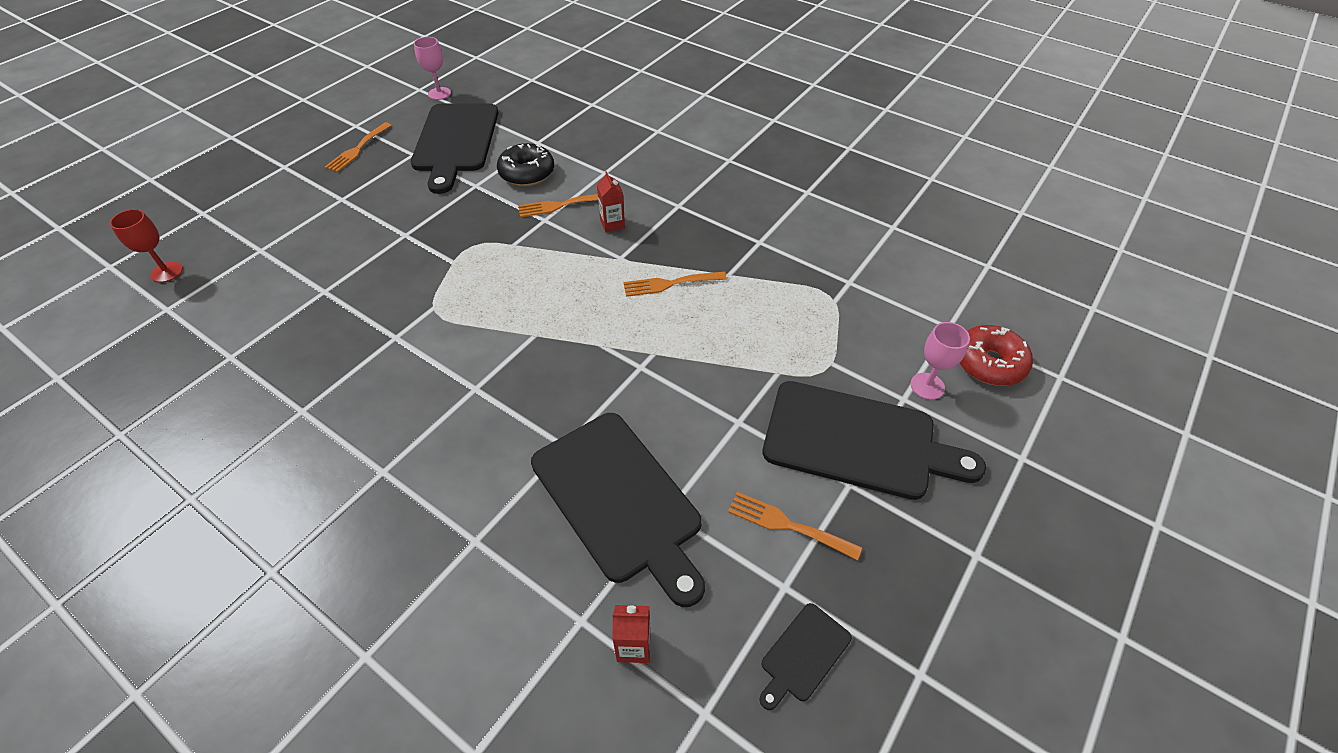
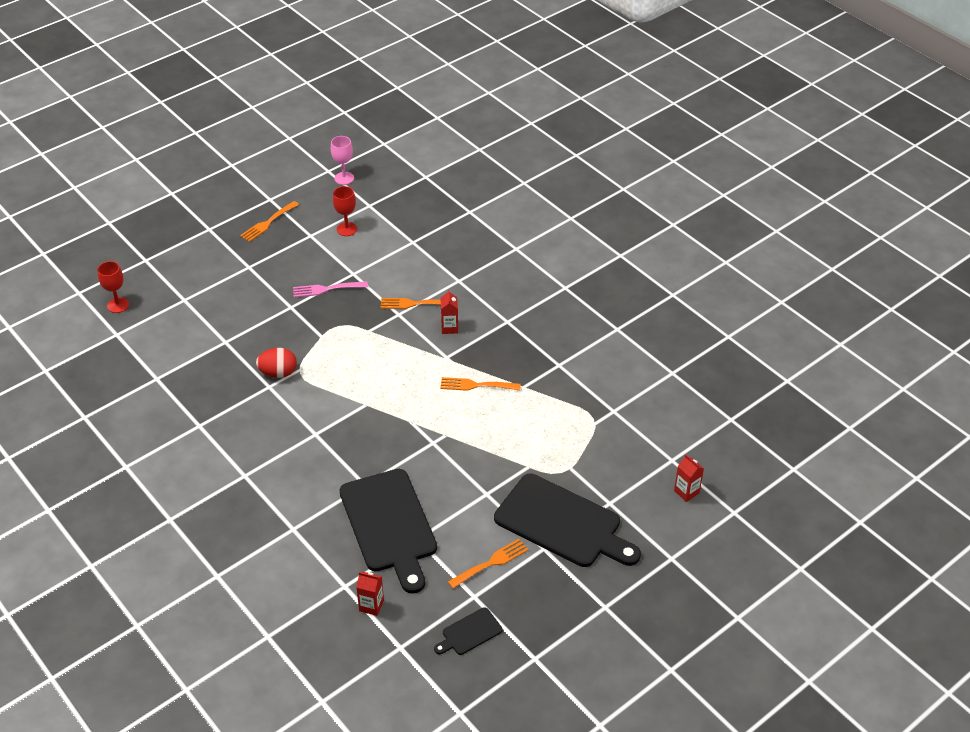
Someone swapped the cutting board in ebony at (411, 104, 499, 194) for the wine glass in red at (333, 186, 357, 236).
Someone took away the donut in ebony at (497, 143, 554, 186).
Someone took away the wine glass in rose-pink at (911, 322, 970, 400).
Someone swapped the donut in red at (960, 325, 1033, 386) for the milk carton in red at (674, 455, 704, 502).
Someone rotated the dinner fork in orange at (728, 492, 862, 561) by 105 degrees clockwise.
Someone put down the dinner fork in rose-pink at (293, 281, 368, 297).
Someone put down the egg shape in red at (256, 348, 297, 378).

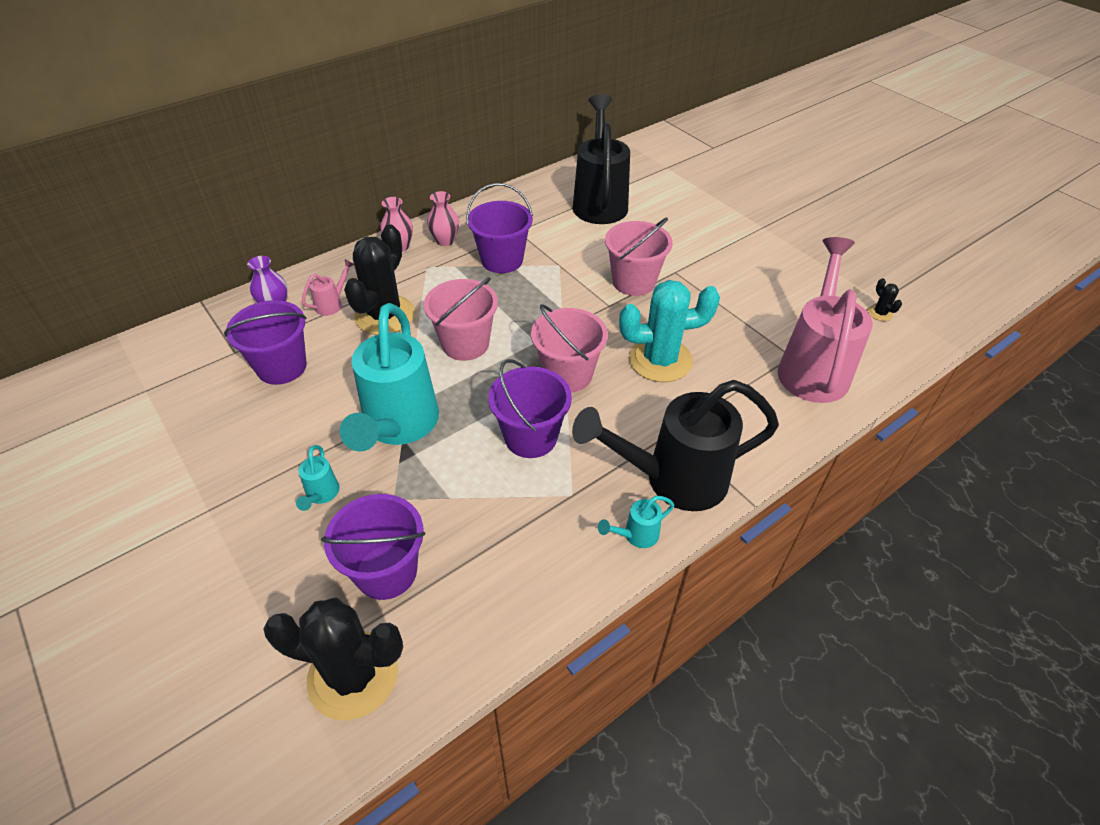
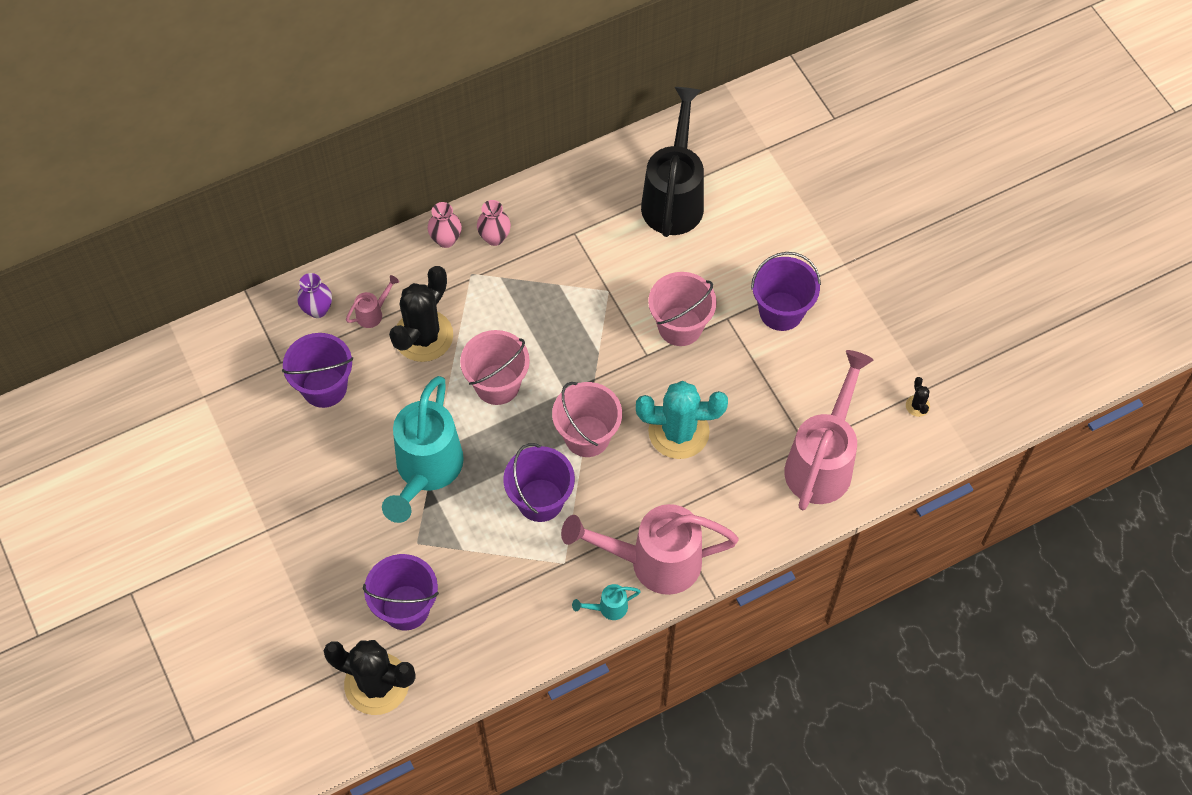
Someone carried the pail in royal purple from (466, 183, 533, 273) to (751, 252, 821, 331).
Someone repainted the watering can in ebony at (572, 380, 779, 511), which became the watering can in rose-pink at (561, 504, 739, 595).
Someone took away the watering can in teal at (296, 445, 339, 511).

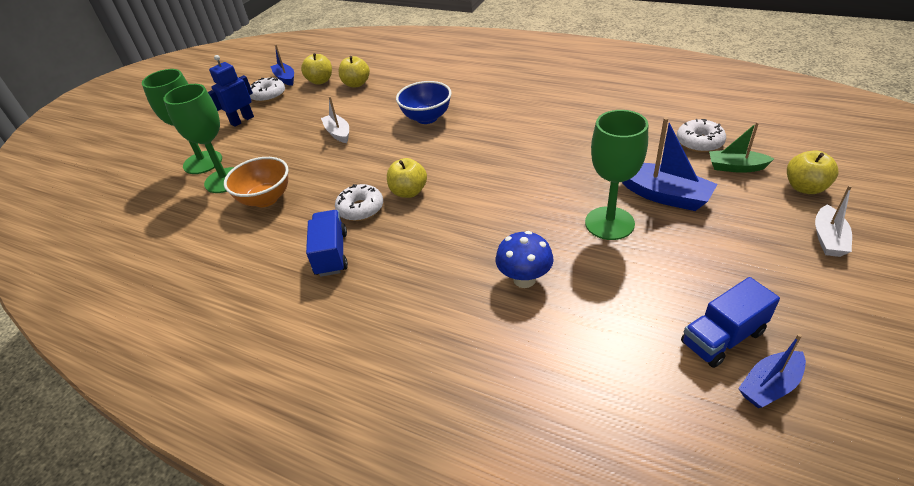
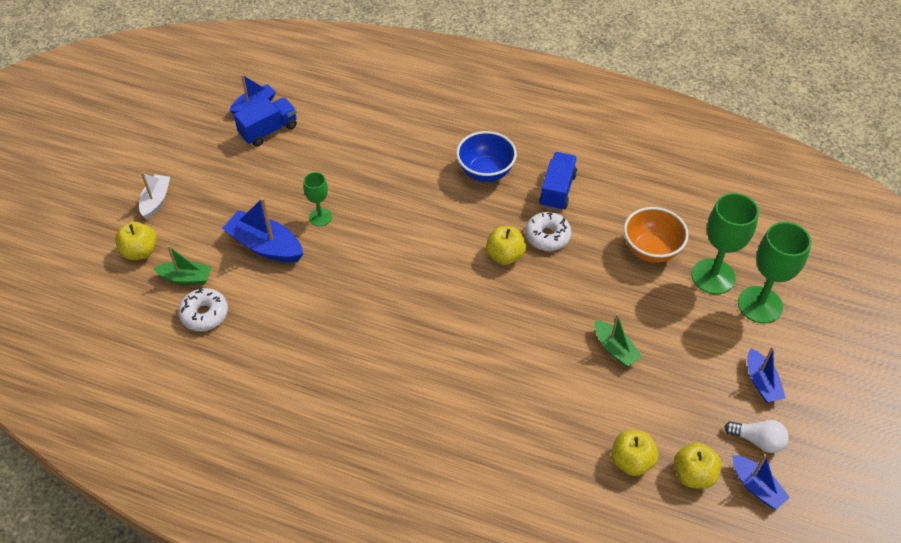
Someone swapped the robot in royal blue at (208, 55, 254, 127) for the sailboat in royal blue at (747, 346, 786, 402).
Someone swapped the donut in white at (250, 78, 285, 102) for the lightbulb in white at (724, 420, 789, 453).
Someone carried the serving bowl in royal blue from (396, 81, 452, 124) to (456, 131, 517, 182).
Someone repainted the sailboat in white at (321, 96, 349, 143), which became the sailboat in leaf-green at (595, 313, 642, 367).
Someone scaled the wine glass in leaf-green at (585, 110, 648, 240) by 0.56.
Someone rotated the toy truck in royal blue at (306, 210, 348, 277) by 150 degrees counterclockwise.
Someone took away the toadstool in royal blue at (495, 231, 554, 288).

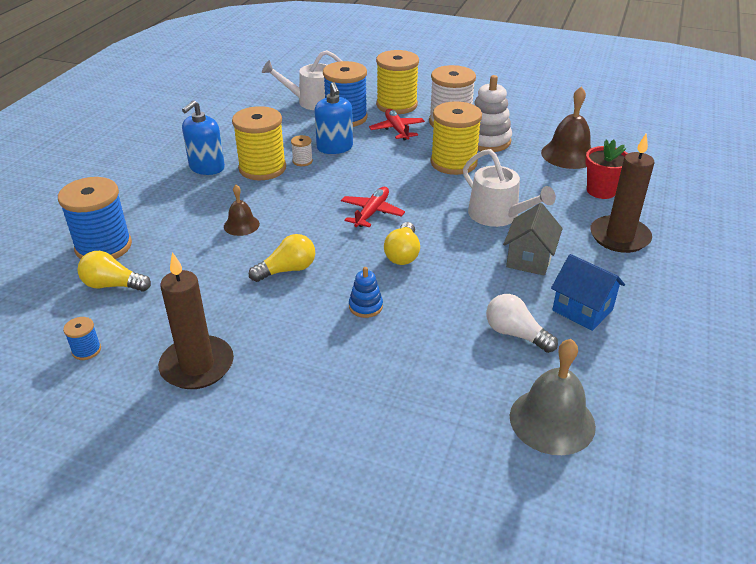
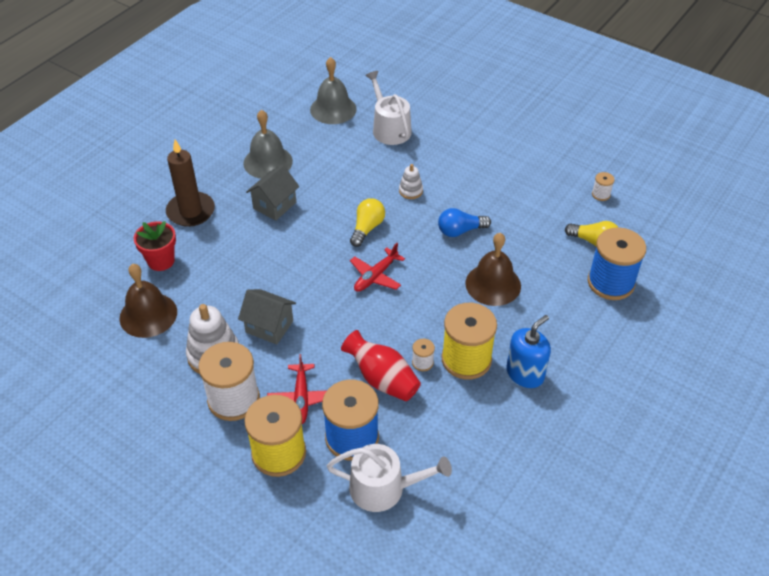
Someone swapped the soap dispenser in royal blue at (315, 82, 353, 154) for the vase in red at (341, 330, 421, 401).
Someone swapped the spool in yellow at (431, 101, 482, 175) for the toy house in ash-grey at (238, 289, 296, 345).
Someone carried the watering can in white from (463, 149, 556, 227) to (365, 71, 412, 145).
Someone scaled the bell in brown at (224, 185, 260, 236) by 1.75.
Someone repainted the lightbulb in yellow at (249, 234, 315, 282), which became the lightbulb in royal blue at (438, 208, 491, 237).
Someone took away the pillar candle in brown at (158, 252, 234, 389).
Someone swapped the toy house in royal blue at (551, 254, 625, 331) for the bell in ash-grey at (243, 110, 293, 179).
Someone repainted the ring stacker in royal blue at (349, 267, 383, 318), which became the ring stacker in white at (399, 164, 423, 199).
Someone took away the lightbulb in white at (486, 294, 558, 353).
Someone repainted the spool in royal blue at (63, 317, 101, 360), which became the spool in white at (592, 172, 615, 201).

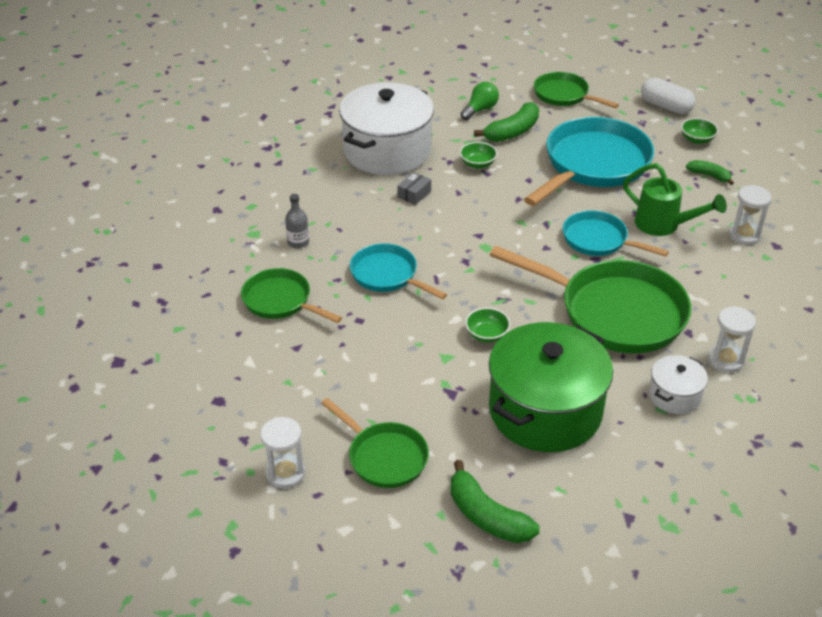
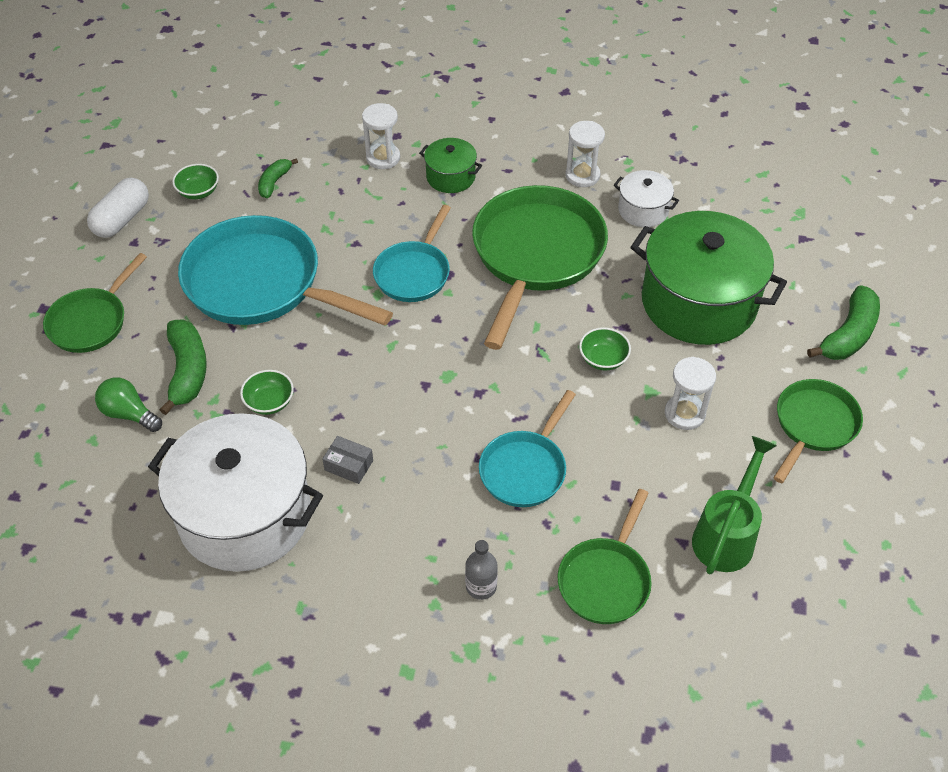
Someone rotated the banana fruit in leaf-green at (474, 102, 539, 142) by 45 degrees clockwise.
Someone carried the watering can in leaf-green from (623, 163, 727, 236) to (692, 436, 777, 574).
Someone carried the sand timer in white from (260, 417, 305, 489) to (665, 357, 716, 430).
Someone put down the pot in leaf-green at (419, 138, 482, 193).

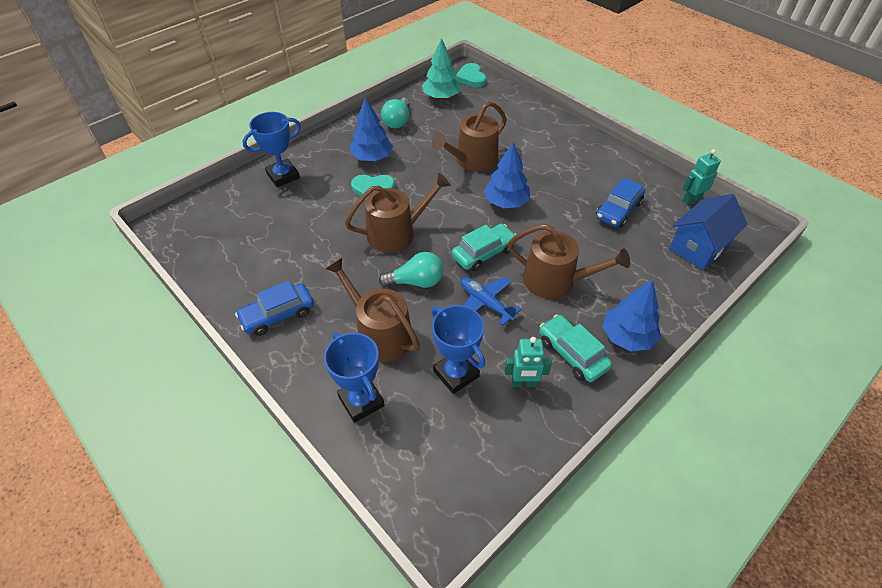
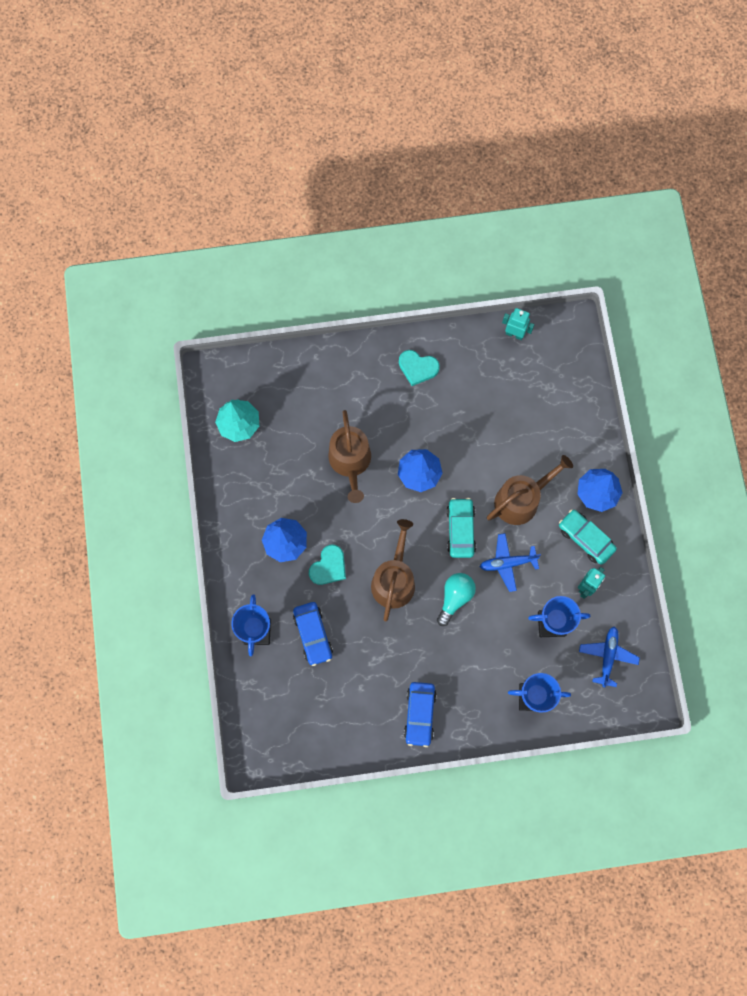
Someone carried the love heart in teal from (455, 63, 486, 87) to (399, 350, 440, 386).
Someone took away the lightbulb in teal at (381, 98, 410, 128).
Someone rotated the robot in teal at (682, 149, 721, 205) by 105 degrees clockwise.
Someone carried the automobile in royal blue from (596, 177, 645, 227) to (293, 602, 333, 666).
Someone took away the toy house in royal blue at (669, 194, 748, 270).
Someone took away the watering can in brown at (326, 258, 420, 362).
Someone rotated the automobile in teal at (539, 314, 612, 382) by 45 degrees clockwise.
Someone put down the plane in royal blue at (579, 626, 640, 687).

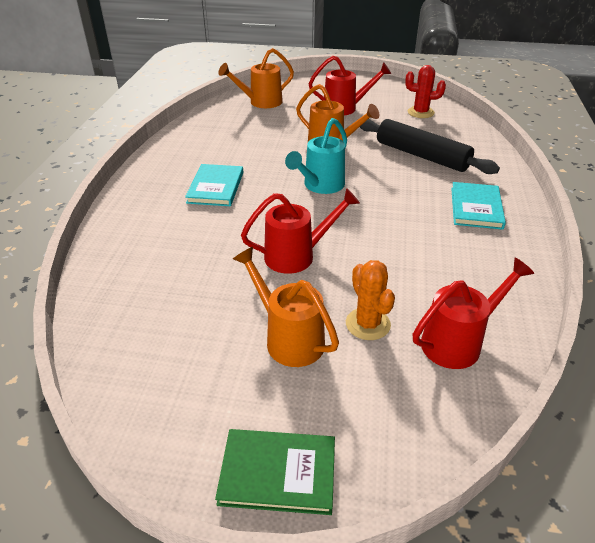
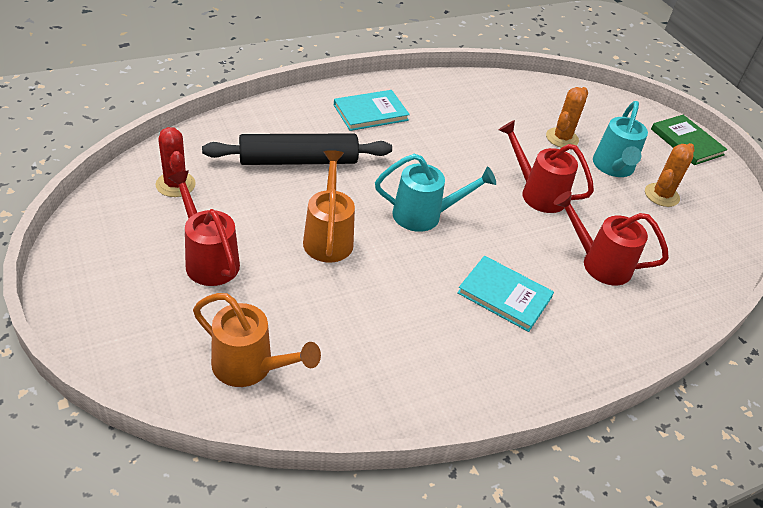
Someone rotated the rolling pin in ebony at (360, 119, 500, 174) by 75 degrees clockwise.
Someone rotated the hardcover in teal at (185, 164, 243, 206) by 60 degrees clockwise.
Someone repainted the watering can in orange at (233, 247, 339, 367), which became the watering can in teal at (593, 101, 648, 177).
Someone carried the watering can in red from (413, 258, 534, 369) to (554, 191, 669, 285).
Someone put down the prickly plant in orange at (645, 143, 695, 207).

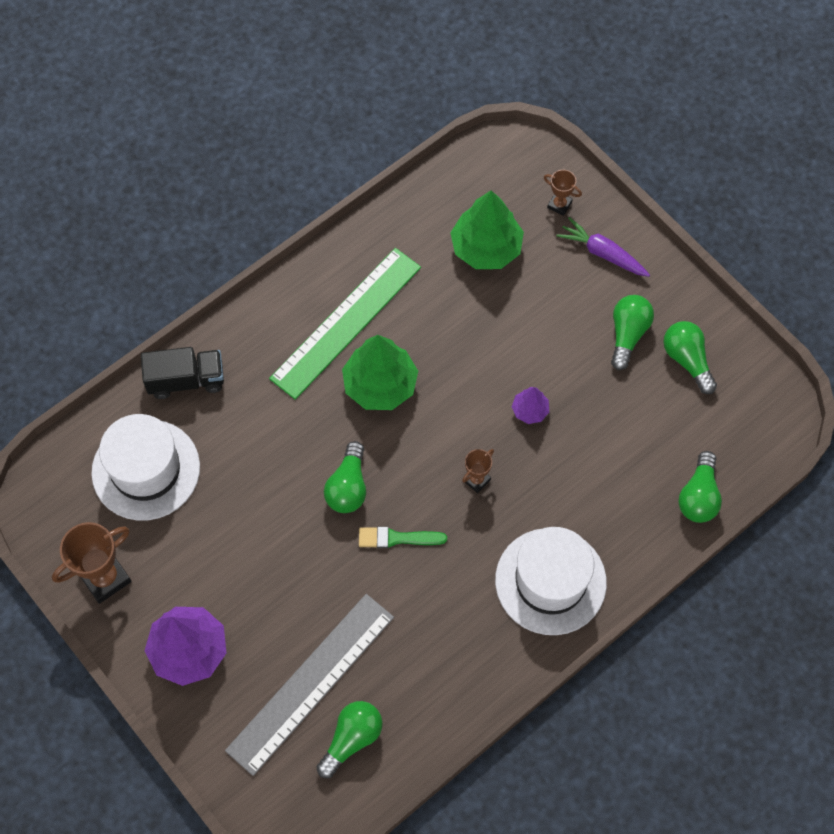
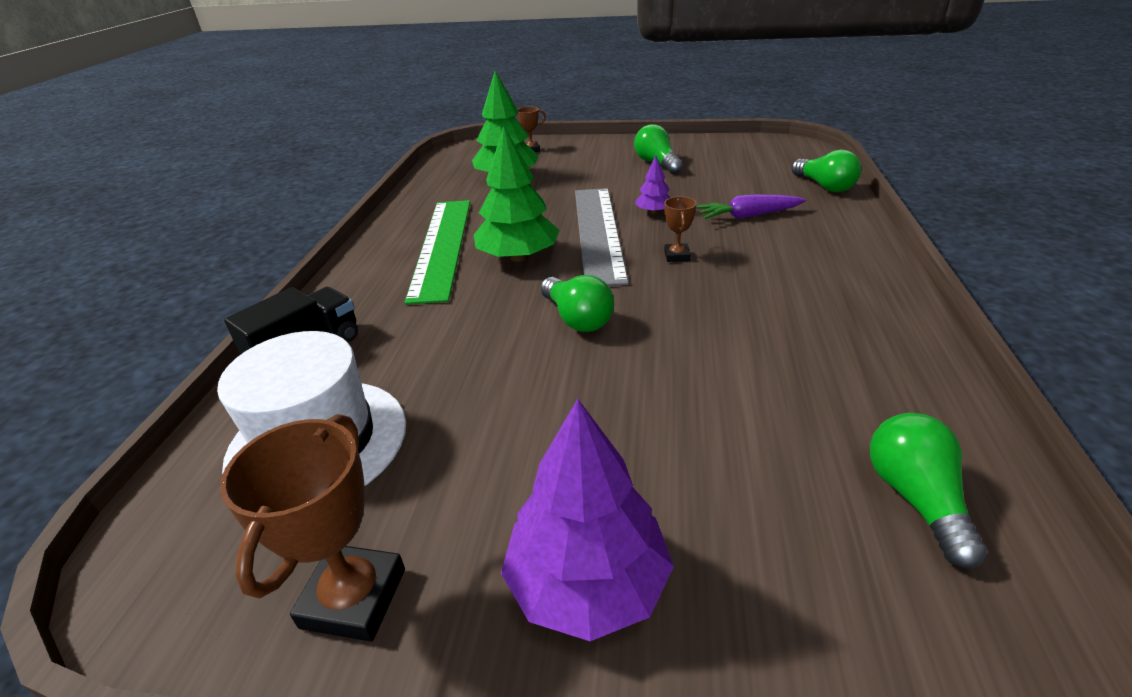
Someone carried the toy carrot in royal purple from (556, 217, 650, 277) to (696, 194, 806, 219).
Someone took away the lightbulb in leaf-green at (663, 321, 717, 394).
Someone took away the brush in leaf-green at (359, 527, 447, 548).
Someone took away the top hat in white at (495, 527, 607, 635).
Someone carried the measuring stick in ash-grey from (225, 594, 394, 776) to (575, 188, 629, 286).

